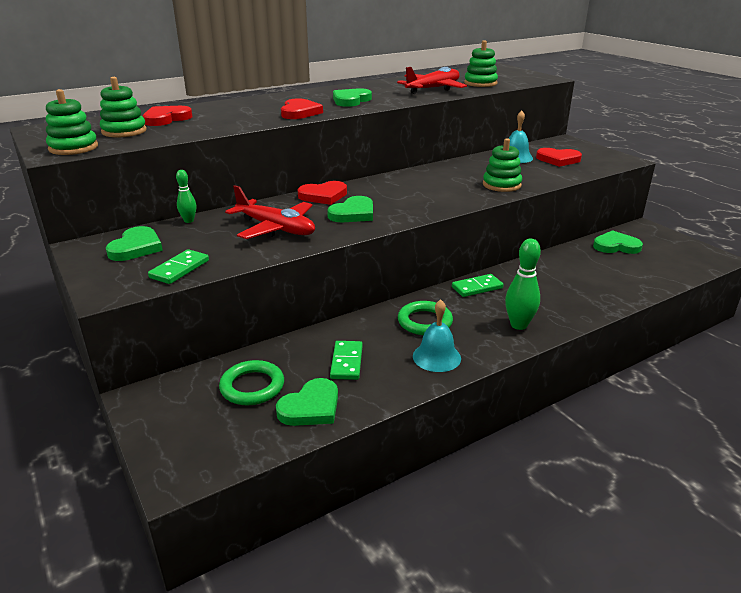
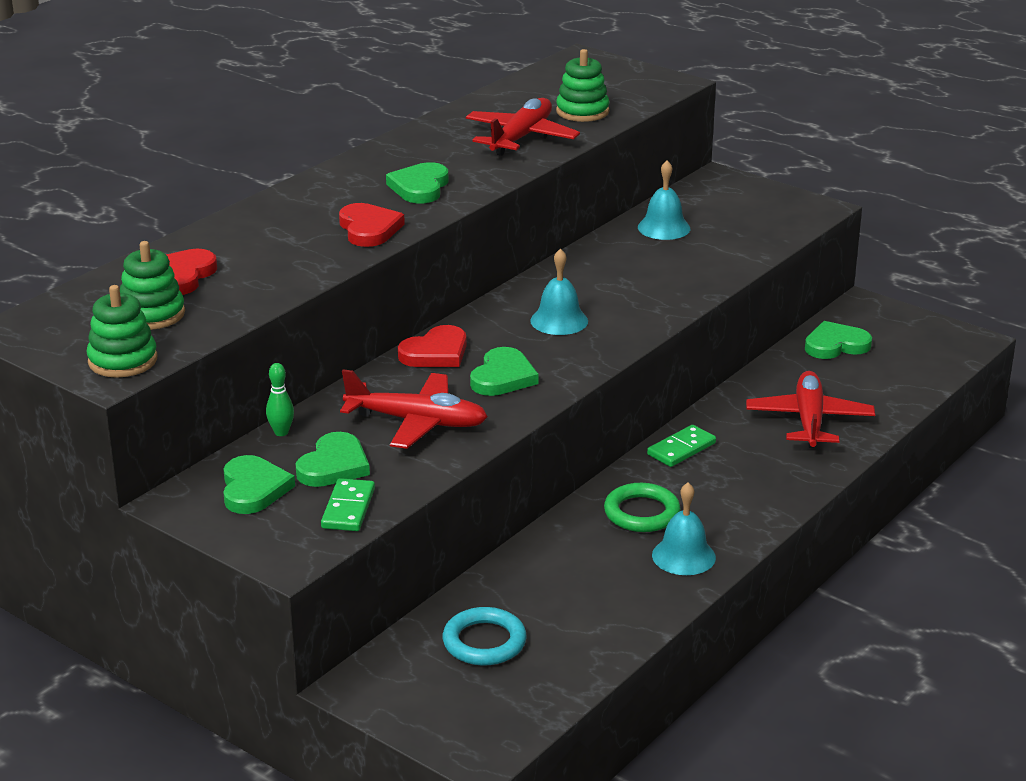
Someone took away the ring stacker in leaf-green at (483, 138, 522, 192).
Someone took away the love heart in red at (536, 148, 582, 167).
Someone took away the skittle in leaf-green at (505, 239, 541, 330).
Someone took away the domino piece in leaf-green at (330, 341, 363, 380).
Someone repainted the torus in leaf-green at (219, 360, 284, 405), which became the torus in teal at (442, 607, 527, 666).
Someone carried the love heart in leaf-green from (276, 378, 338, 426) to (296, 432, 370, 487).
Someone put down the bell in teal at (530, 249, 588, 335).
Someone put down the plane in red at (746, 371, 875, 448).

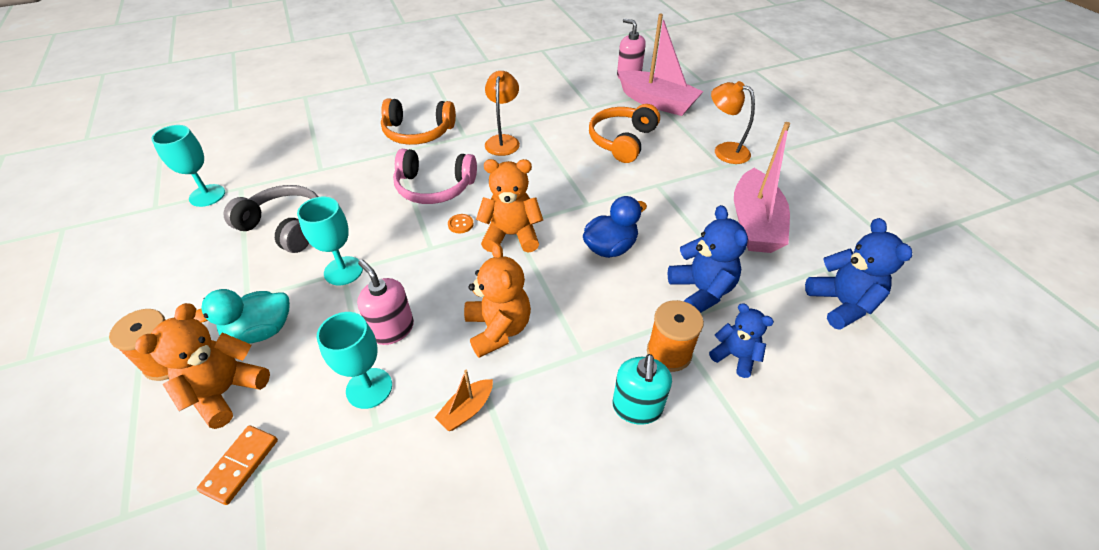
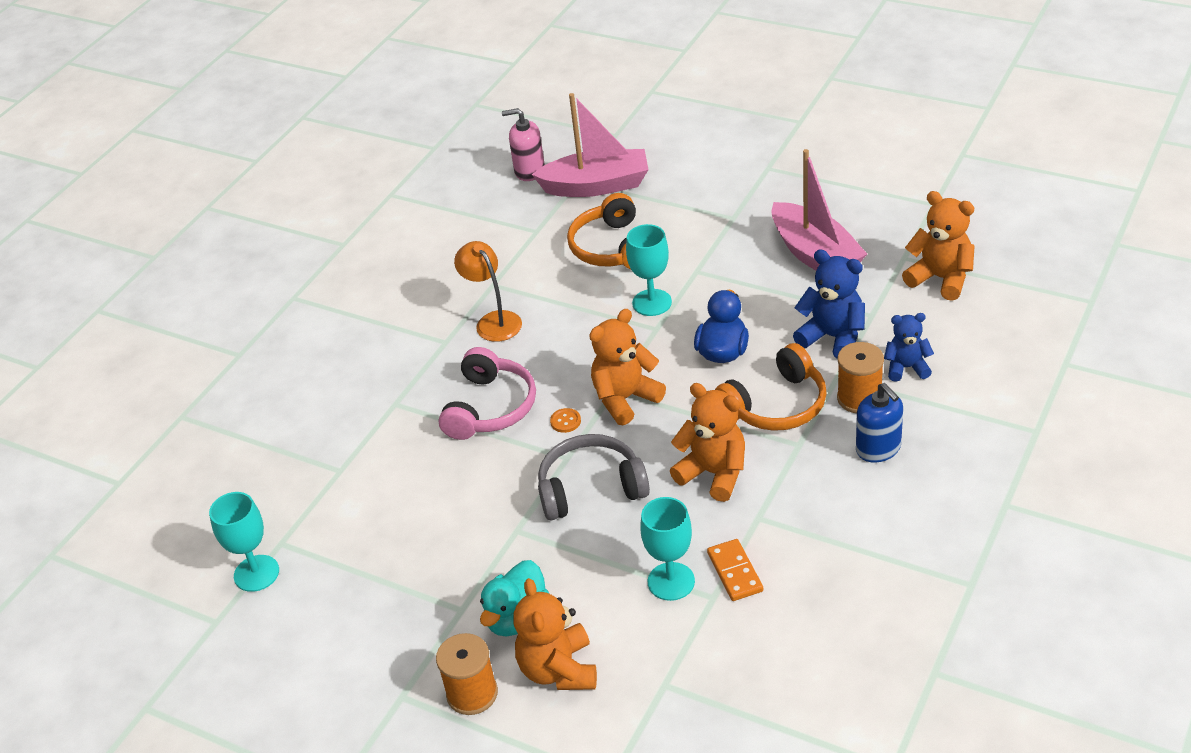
Someone took away the lamp in orange at (711, 81, 755, 164).
Someone carried the headset in orange from (381, 98, 456, 145) to (715, 343, 827, 431).
Someone rotated the headset in rose-pink at (393, 149, 477, 204) by 45 degrees counterclockwise.
Someone carried the headset in ash-grey from (223, 185, 318, 253) to (538, 434, 650, 521).
Someone carried the wine glass in teal from (297, 197, 363, 285) to (626, 224, 672, 316).
Someone repainted the teddy bear in royal blue at (805, 218, 912, 330), which became the teddy bear in orange at (902, 191, 975, 301).
Someone took away the soap dispenser in rose-pink at (357, 260, 414, 345).
Someone repainted the soap dispenser in teal at (612, 354, 672, 425), which became the soap dispenser in royal blue at (856, 383, 903, 462).
Someone took away the sailboat in orange at (434, 370, 493, 431).
Someone carried the domino piece in orange from (196, 425, 278, 505) to (707, 539, 763, 601).

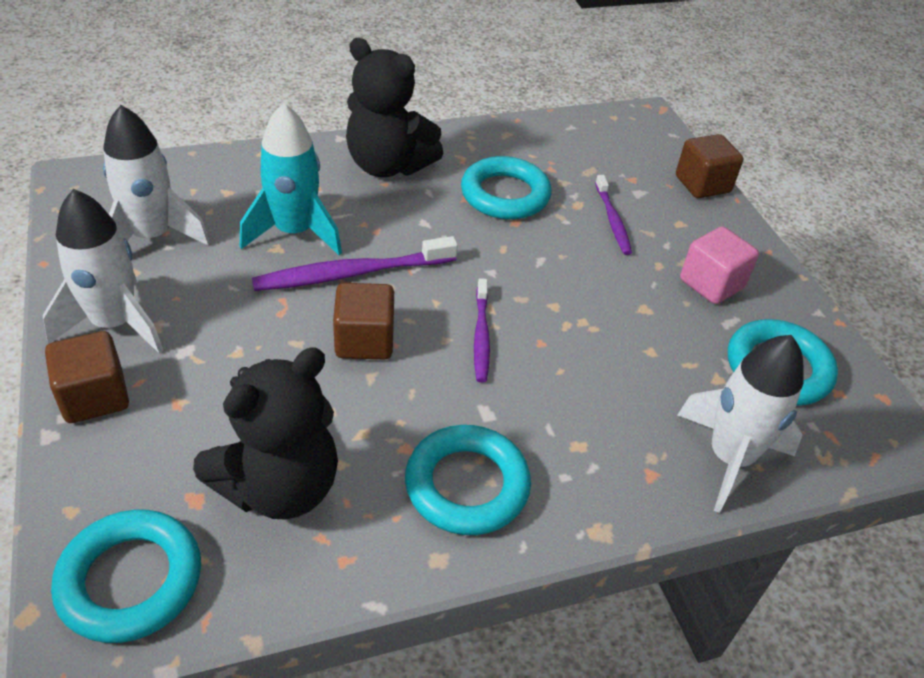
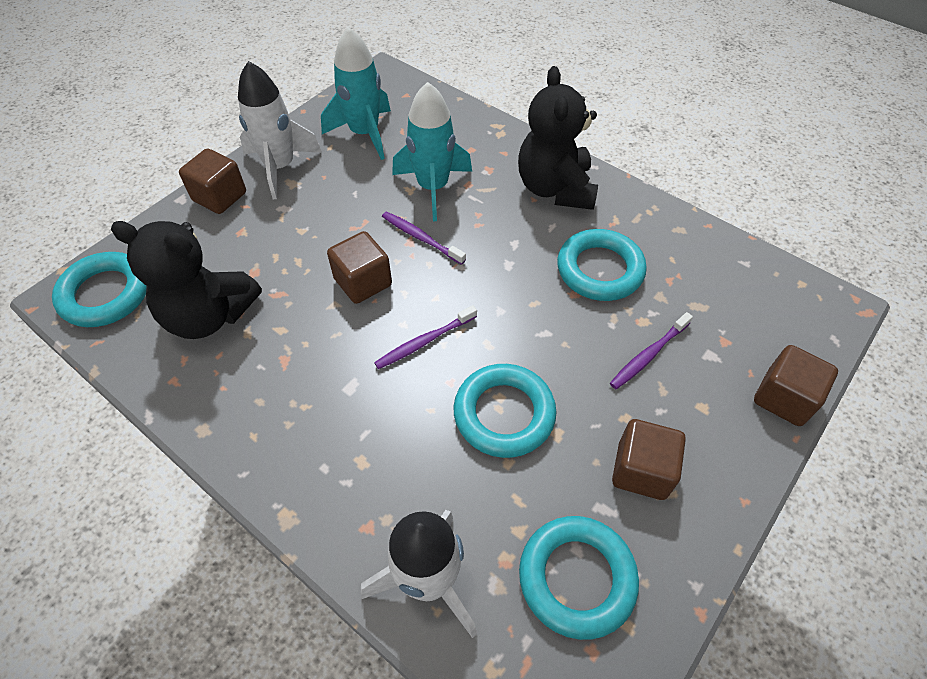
Someone repainted the spaceship in white at (103, 105, 210, 246), which became the spaceship in teal at (321, 27, 391, 160).
Someone repainted the block in rose-pink at (680, 227, 759, 304), which became the block in brown at (612, 419, 686, 500).
Someone scaled the toothbrush in royal purple at (252, 236, 458, 291) by 0.60.
Someone carried the torus in teal from (405, 425, 531, 535) to (454, 364, 557, 458).

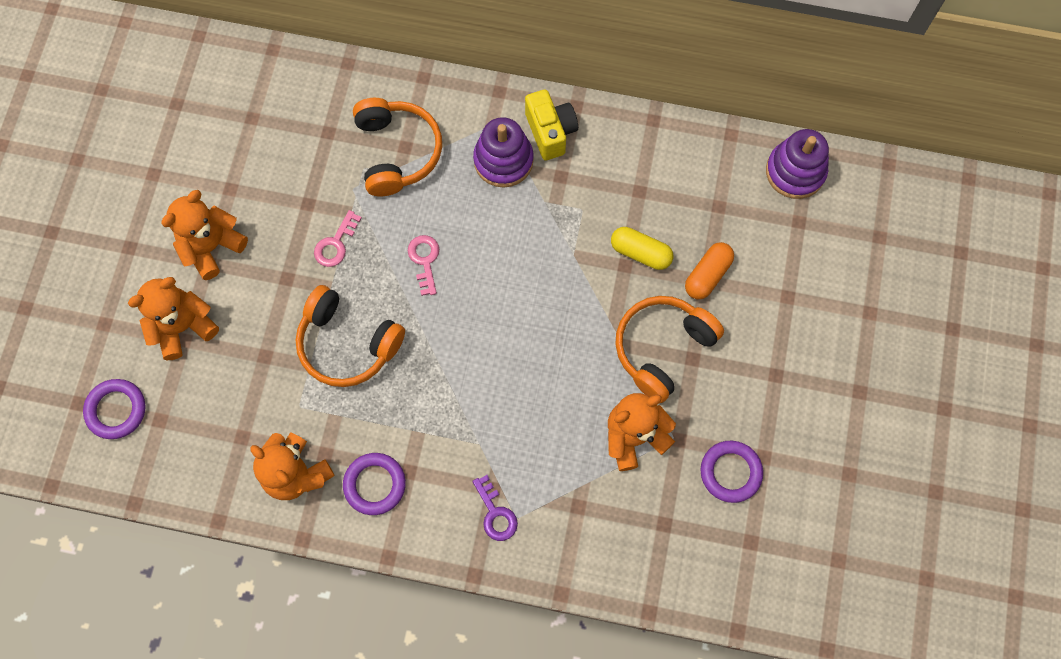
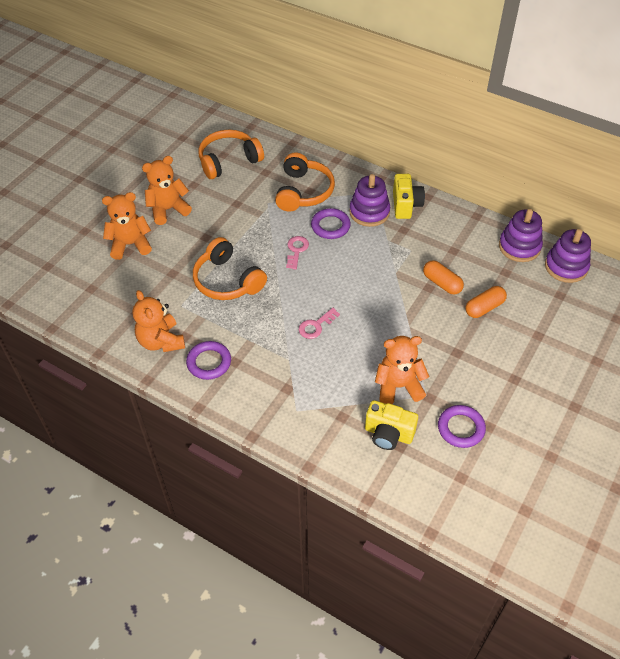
Someone carried the latchkey in rose-pink from (314, 210, 362, 267) to (299, 308, 340, 339).
Someone repainted the capsule in yellow at (611, 227, 673, 270), which became the capsule in orange at (423, 260, 464, 295).
Someone carried the headset in orange from (615, 296, 724, 403) to (199, 130, 264, 179).
Someone carried the torus in royal purple from (83, 379, 145, 439) to (311, 208, 351, 239).
Someone took away the latchkey in royal purple at (472, 475, 518, 541).
Someone put down the ring stacker in royal purple at (499, 209, 543, 262).
Someone put down the camera in yellow at (365, 400, 418, 450).

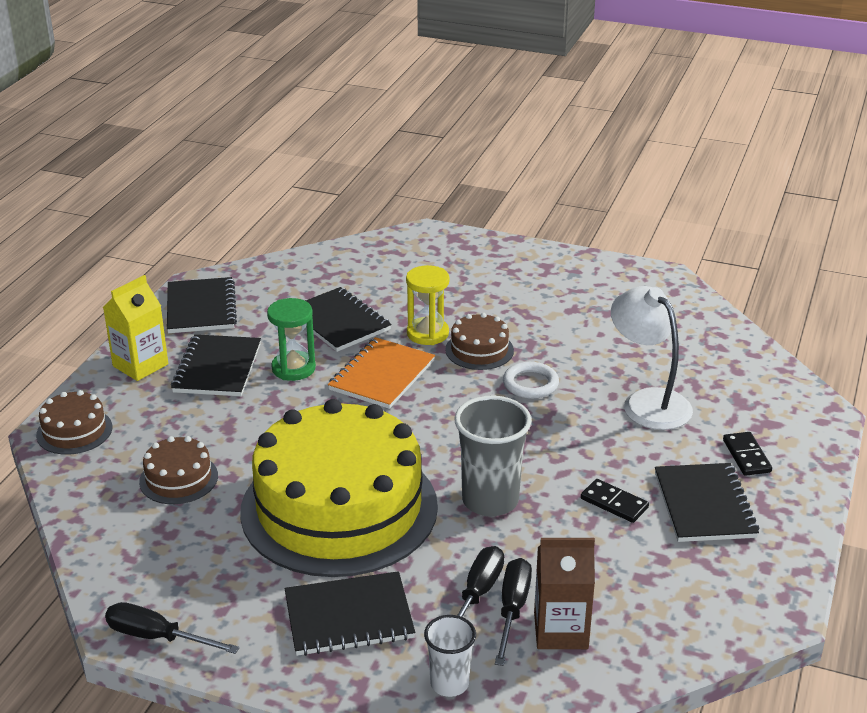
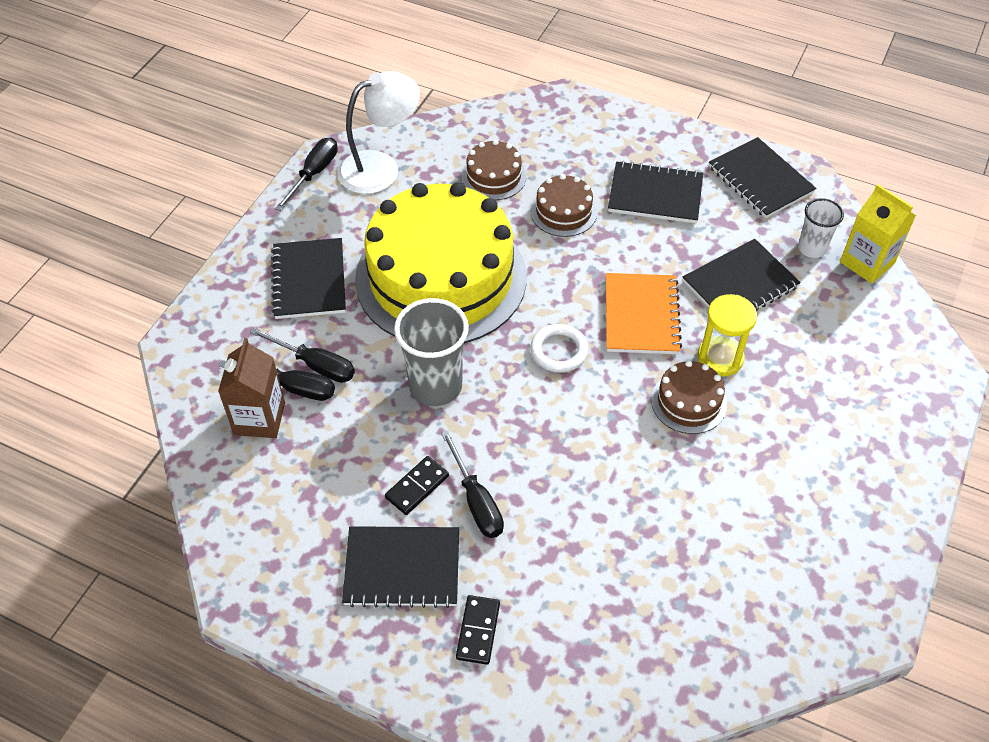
Someone carried the milk carton in yellow from (103, 275, 168, 381) to (840, 184, 916, 284).
Someone rotated the notebook in ebony at (167, 277, 237, 333) by 60 degrees clockwise.
Someone carried the lamp in white from (611, 286, 693, 430) to (338, 71, 420, 194).
Someone took away the sand timer in leaf-green at (267, 298, 316, 381).
Someone rotated the notebook in orange at (328, 337, 435, 409) by 60 degrees clockwise.
Someone carried the torus in white from (503, 362, 559, 399) to (530, 324, 589, 373).
Someone carried the gateau in brown from (36, 390, 112, 455) to (530, 174, 597, 237).
Someone rotated the domino piece in ebony at (723, 432, 772, 476) by 75 degrees counterclockwise.
Someone carried the cup in white from (424, 615, 476, 697) to (798, 198, 844, 258).
Someone put down the screwdriver in ebony at (441, 430, 504, 538).

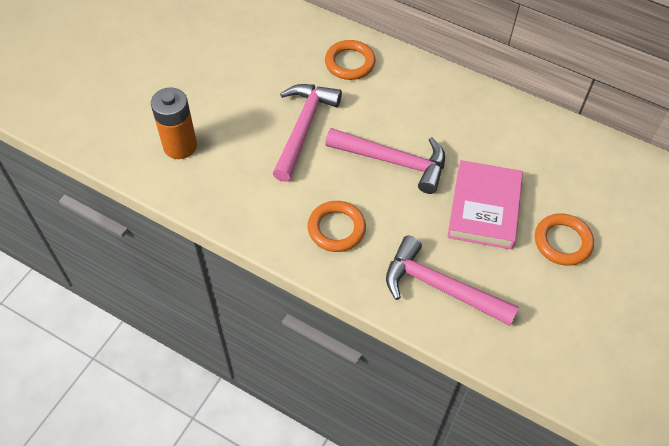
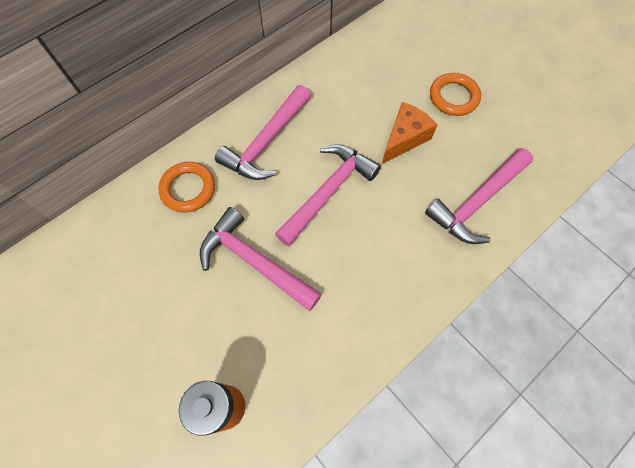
Someone swapped the hardcover in rose-pink at (448, 160, 523, 250) for the piece of cheese in orange at (382, 102, 438, 164).
Someone took away the torus in orange at (308, 201, 366, 252).
Someone put down the hammer in rose-pink at (215, 85, 311, 180).

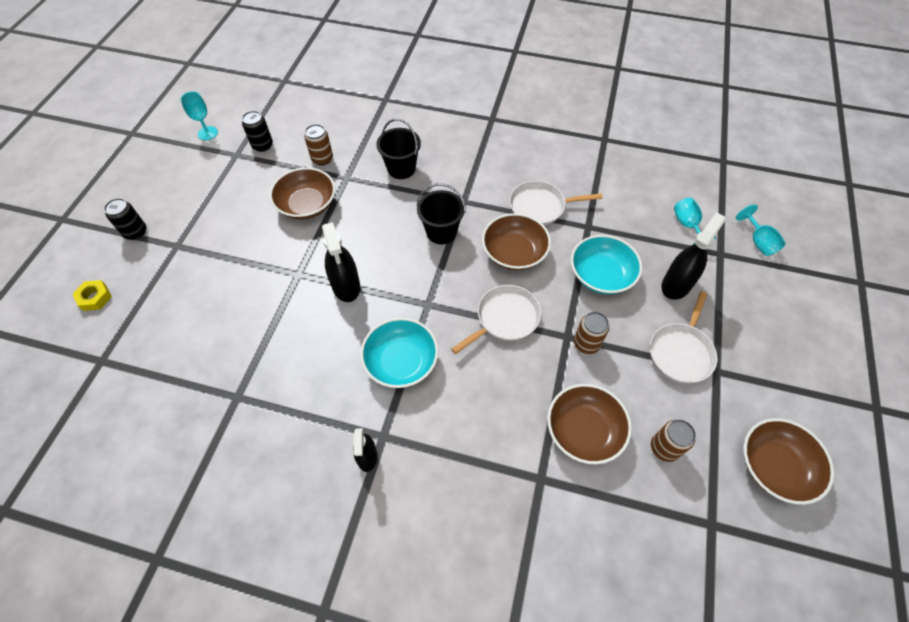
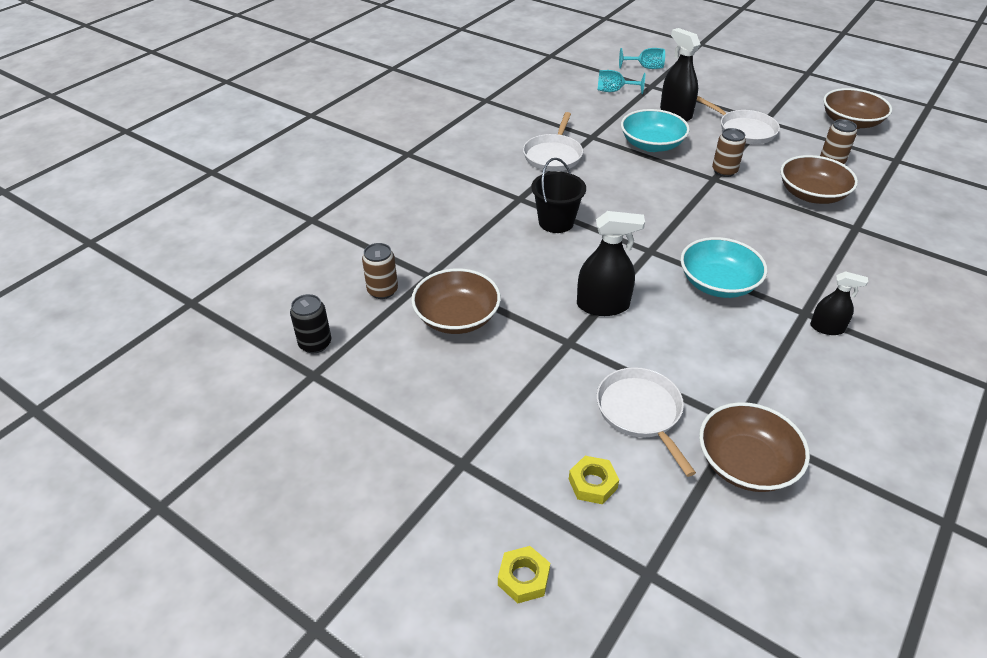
Someone took away the wine glass in teal at (180, 91, 218, 140).
Someone took away the pail in ebony at (376, 119, 421, 179).
Someone took away the soda can in ebony at (104, 198, 146, 240).
Someone carried the serving bowl in brown from (482, 213, 551, 270) to (699, 402, 810, 492).
Someone carried the frying pan in white from (451, 285, 541, 354) to (597, 367, 696, 477).
Someone put down the nut in yellow at (569, 456, 619, 504).

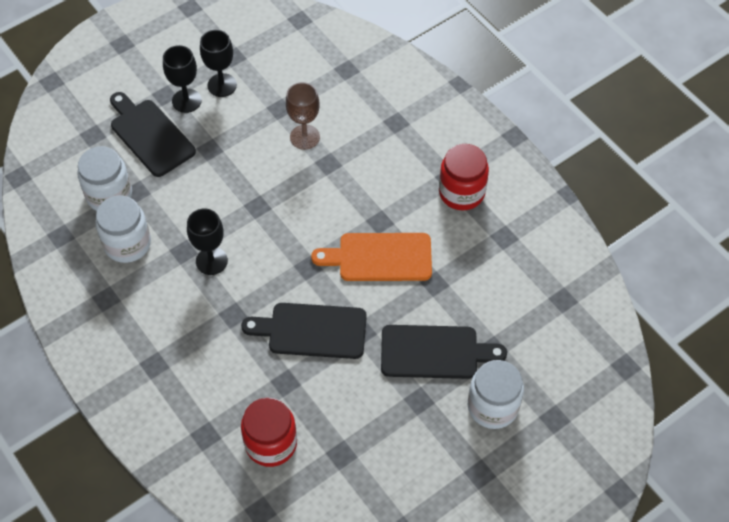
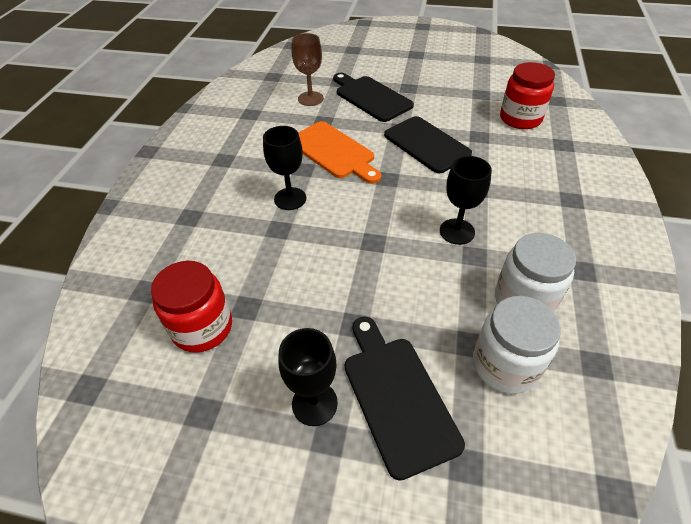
Someone carried the wine glass in ebony from (200, 30, 237, 97) to (263, 126, 306, 210).
Someone carried the wine glass in brown from (286, 82, 320, 150) to (292, 33, 324, 106).
Someone rotated the cutting board in ebony at (110, 92, 196, 177) by 150 degrees clockwise.
Someone carried the jam jar in red from (439, 144, 489, 210) to (151, 261, 232, 353).
Someone took away the jam jar in white at (468, 360, 524, 429).

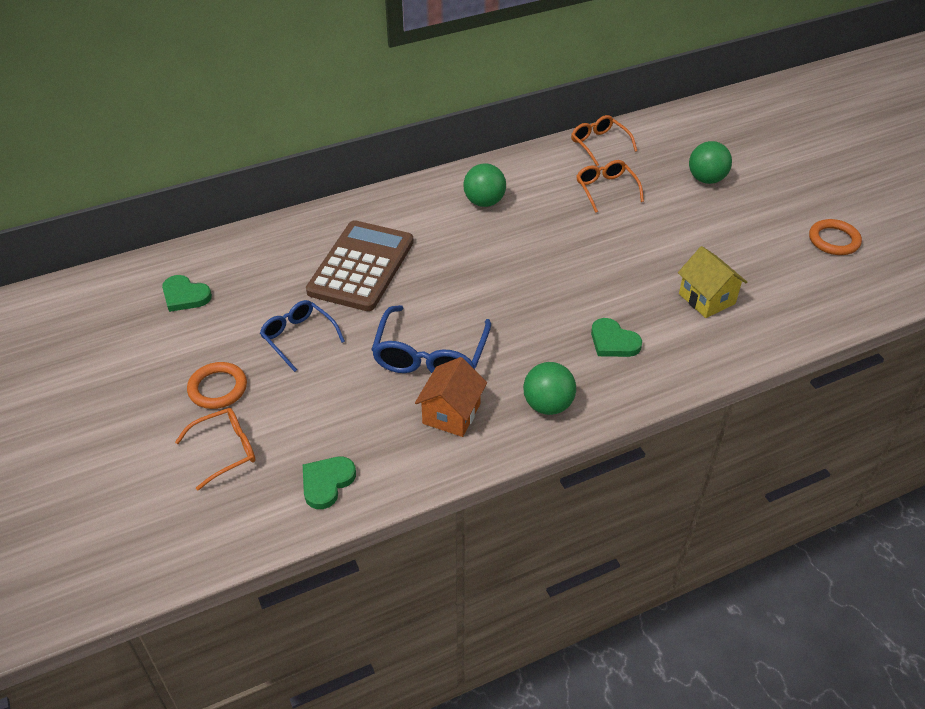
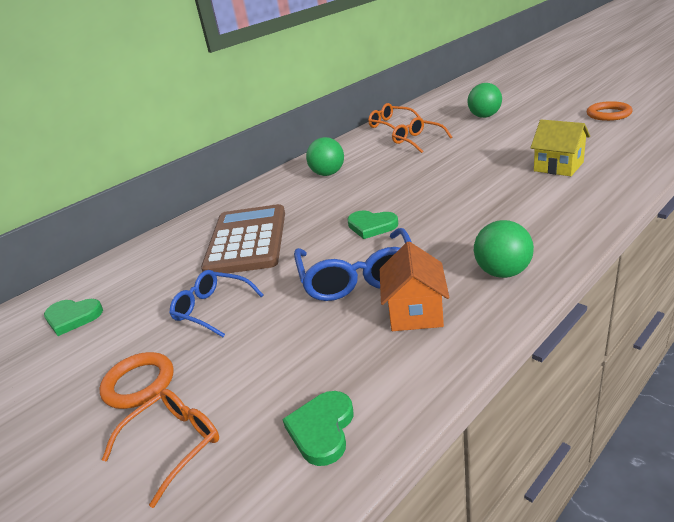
Someone carried the love heart in leaf-green from (591, 318, 642, 357) to (347, 210, 398, 239).

